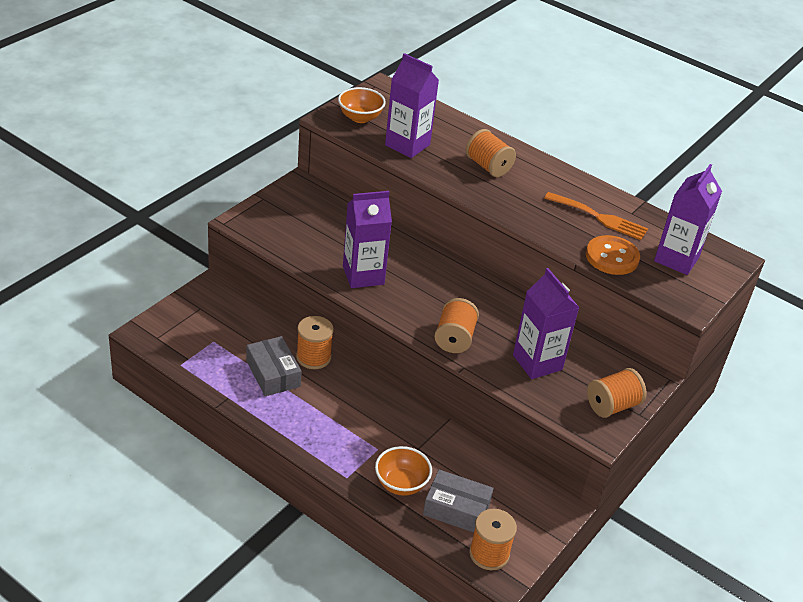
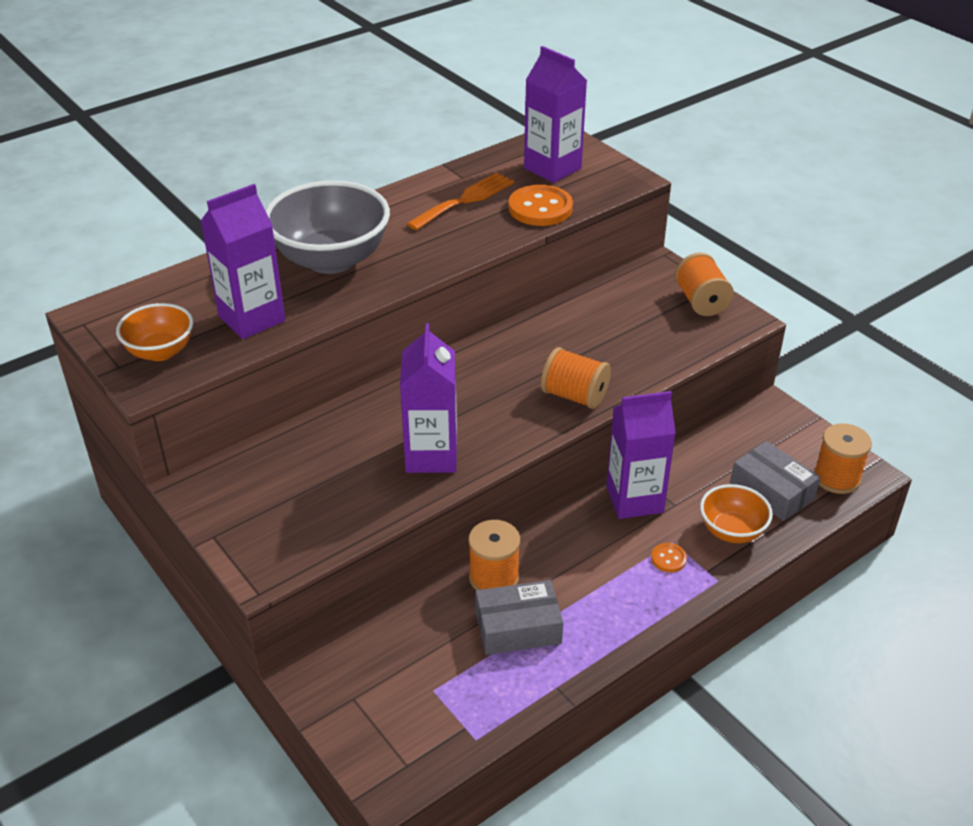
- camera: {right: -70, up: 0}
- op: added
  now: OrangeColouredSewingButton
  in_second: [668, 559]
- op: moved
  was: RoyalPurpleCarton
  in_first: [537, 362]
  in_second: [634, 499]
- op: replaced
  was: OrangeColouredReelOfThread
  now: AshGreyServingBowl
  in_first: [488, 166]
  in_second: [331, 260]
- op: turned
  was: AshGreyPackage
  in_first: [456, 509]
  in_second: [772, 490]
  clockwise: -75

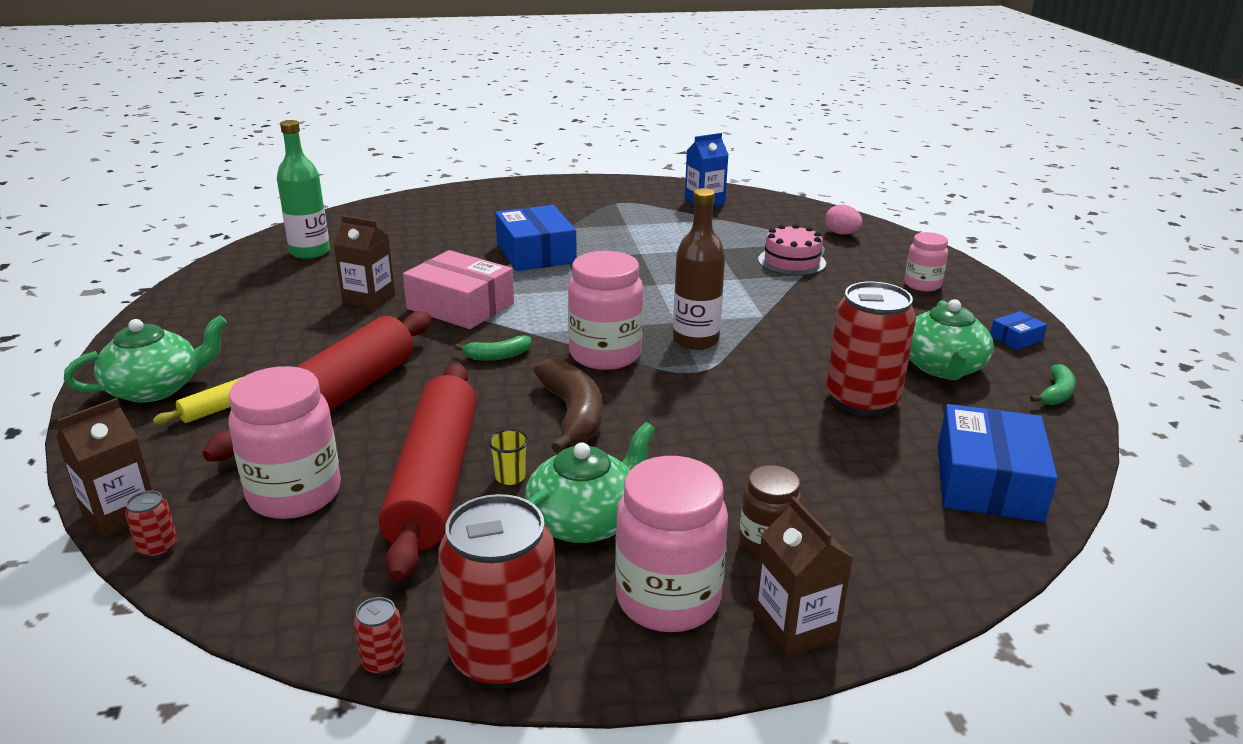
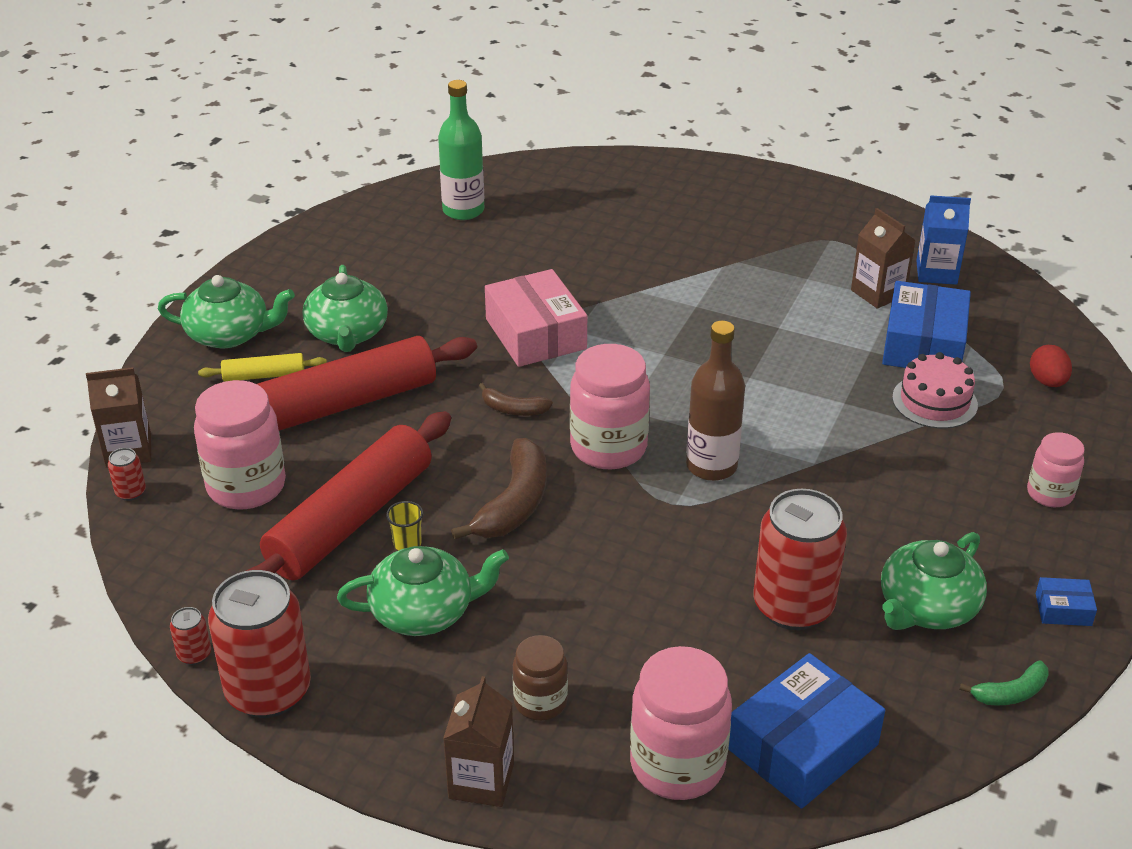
- camera: {right: 35, up: 10}
- op: added
  now: LeafGreenChinaTeapot
  in_second: [347, 333]
- op: moved
  was: DarkBrownCarton
  in_first: [369, 299]
  in_second: [878, 293]
- op: moved
  was: CobaltPackage
  in_first: [536, 253]
  in_second: [923, 344]
- op: moved
  was: RosePinkJamJar
  in_first: [668, 599]
  in_second: [677, 765]
- op: recoloured
  was: LeafGreenBananaFruit
  now: DarkBrownBananaFruit
  in_first: [497, 356]
  in_second: [513, 409]
- op: recoloured
  was: RosePinkToyEgg
  now: RedToyEgg
  in_first: [841, 234]
  in_second: [1047, 382]

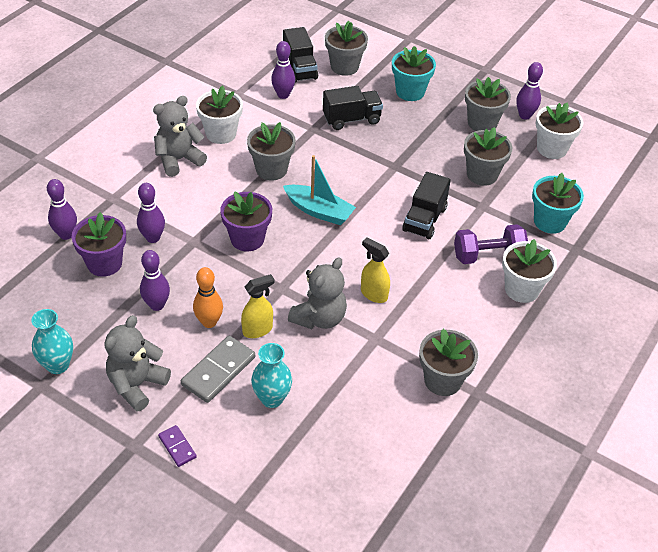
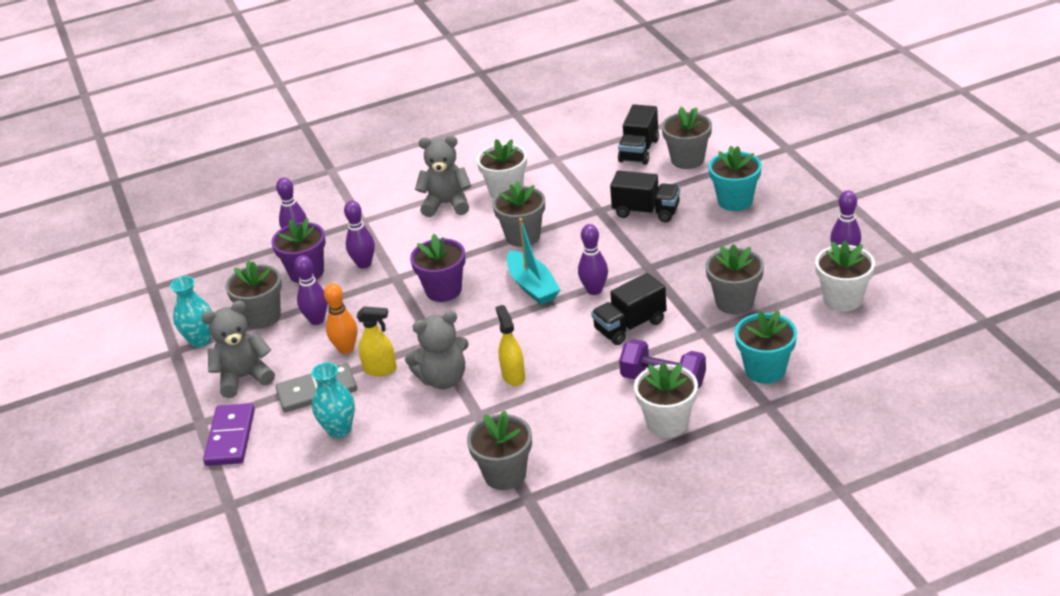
- camera: {right: 40, up: -10}
- op: moved
  was: RoyalPurpleBowlingPin
  in_first: [283, 95]
  in_second: [594, 290]
- op: moved
  was: AshGreyPottedPlant
  in_first: [482, 123]
  in_second: [262, 316]
- op: resized
  was: RoyalPurpleDomino
  in_first: [177, 447]
  in_second: [230, 437]
  ratio: 1.84

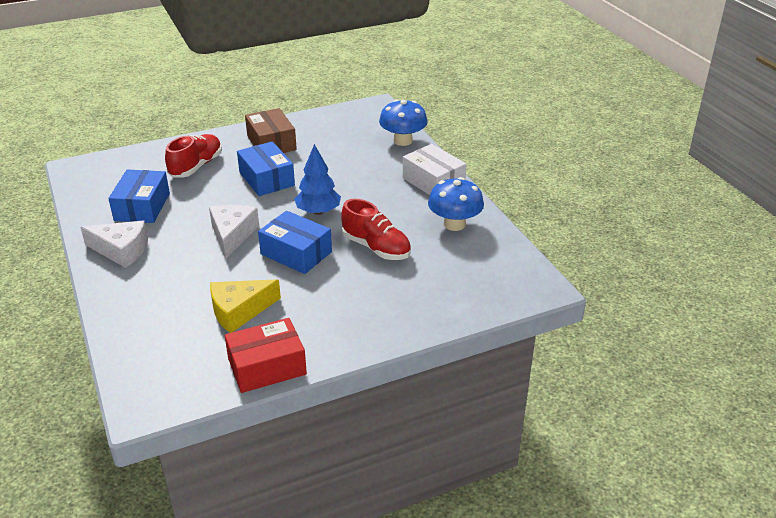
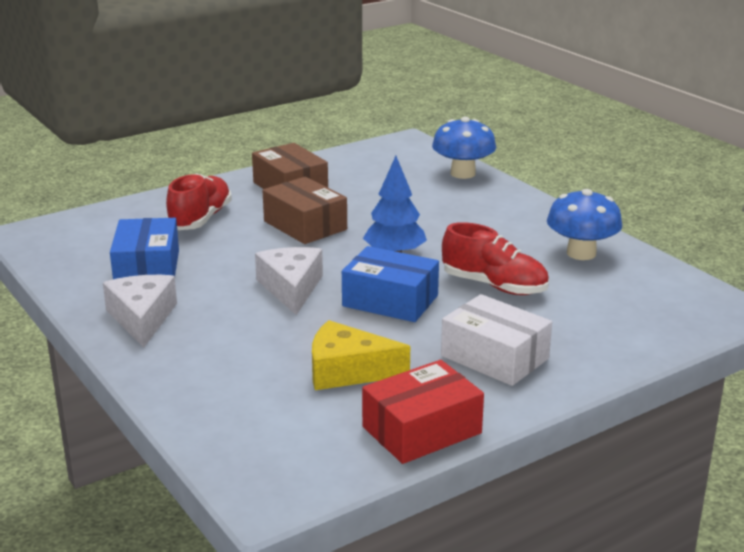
- camera: {right: -10, up: -10}
- op: moved
  was: SnowWhitePackage
  in_first: [433, 182]
  in_second: [495, 357]
- op: recoloured
  was: CobaltPackage
  now: DarkBrownPackage
  in_first: [266, 179]
  in_second: [305, 225]
- op: turned
  was: SnowWhiteCheese
  in_first: [121, 250]
  in_second: [142, 318]
  clockwise: -105
- op: turned
  was: BrightYellowCheese
  in_first: [239, 311]
  in_second: [348, 371]
  clockwise: 45

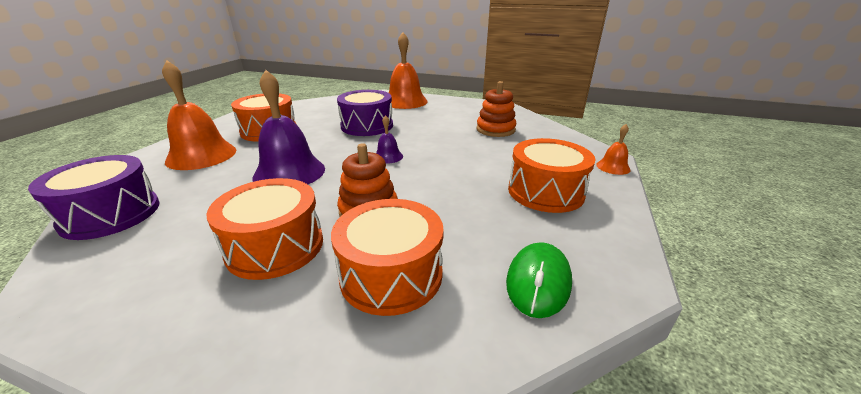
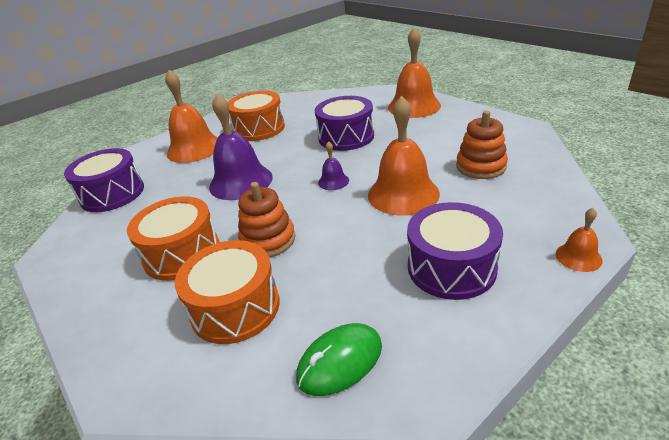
- camera: {right: 35, up: 5}
- op: added
  now: OrangeColouredSchoolBell
  in_second: [403, 194]
- op: recoloured
  was: OrangeColouredToyDrum
  now: RoyalPurpleToyDrum
  in_first: [545, 192]
  in_second: [451, 267]

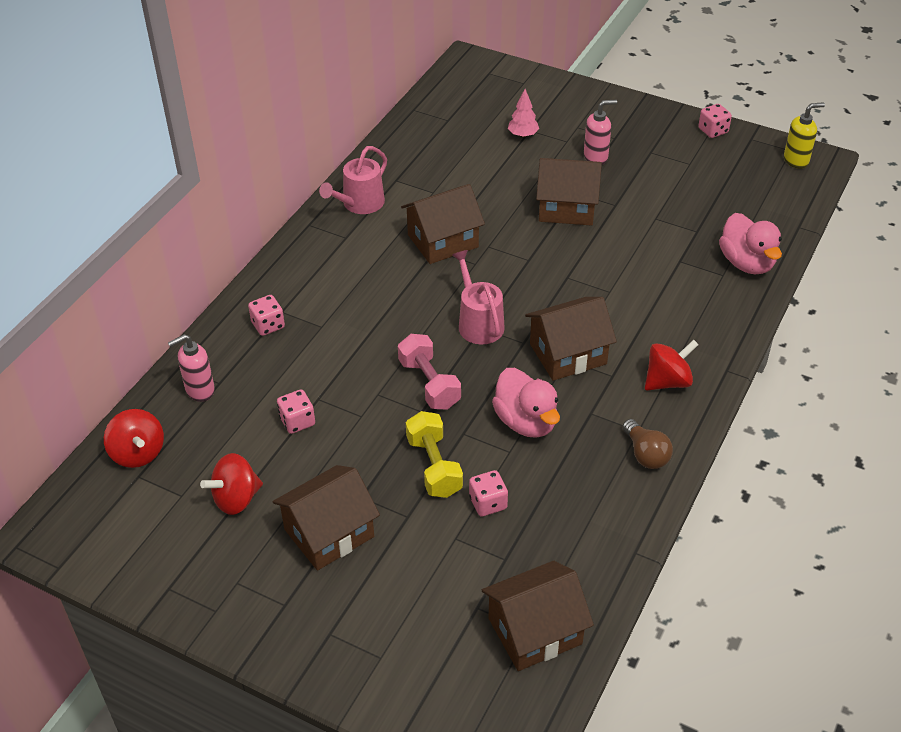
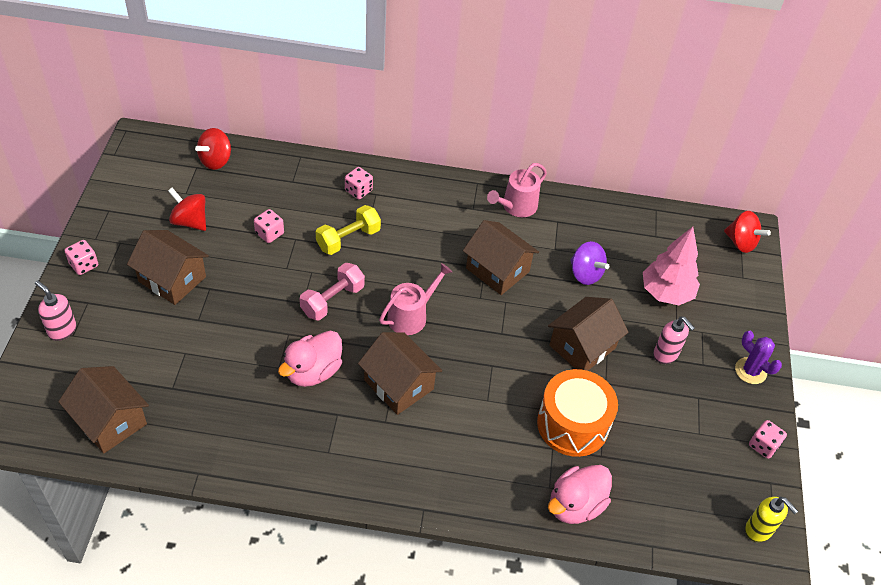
- camera: {right: 65, up: 5}
- op: removed
  was: DarkBrownLightBulb
  in_first: [645, 454]
- op: added
  now: OrangeColouredToyDrum
  in_second: [572, 424]
- op: added
  now: RoyalPurpleWhirligig
  in_second: [585, 274]
- op: added
  now: RoyalPurplePricklyPlant
  in_second: [750, 371]
- op: moved
  was: RosePinkSoapDispenser
  in_first: [199, 390]
  in_second: [62, 330]
- op: moved
  was: BrightYellowHandWeight
  in_first: [434, 466]
  in_second: [348, 239]
- op: moved
  was: RosePinkDie
  in_first: [488, 503]
  in_second: [84, 265]
- op: moved
  was: RedWhirligig
  in_first: [668, 381]
  in_second: [741, 243]
- op: turned
  was: RosePinkWateringPot
  in_first: [360, 204]
  in_second: [516, 206]
  clockwise: -60
- op: turned
  was: DarkBrownToyHouse
  in_first: [566, 208]
  in_second: [582, 347]
  clockwise: 60
- op: resized
  was: RosePinkToyTree
  in_first: [523, 135]
  in_second: [666, 293]
  ratio: 1.9

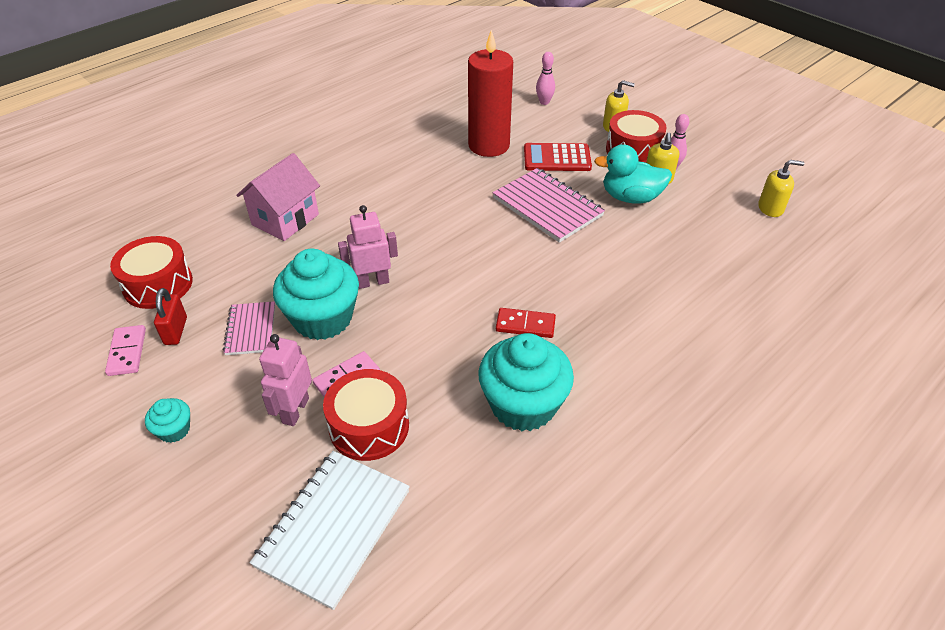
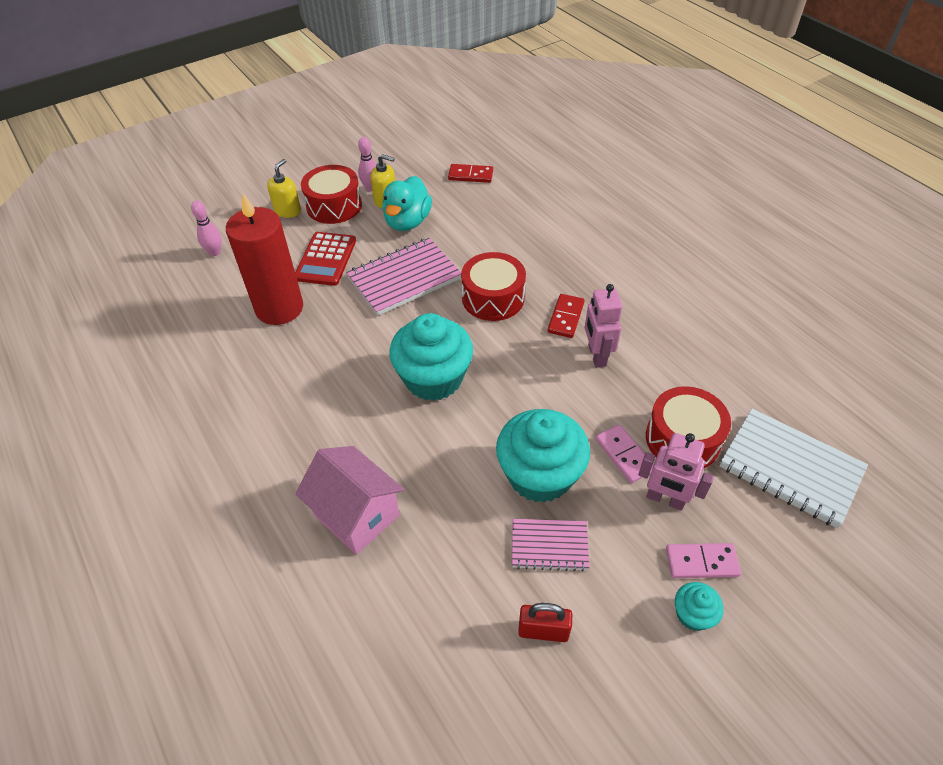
- camera: {right: -80, up: 5}
- op: removed
  was: BrightYellowSoapDispenser
  in_first: [770, 208]
- op: added
  now: RedDomino
  in_second: [470, 175]
- op: moved
  was: RosePinkDomino
  in_first: [127, 352]
  in_second: [701, 562]
- op: moved
  was: RedToyDrum
  in_first: [158, 284]
  in_second: [493, 298]
- op: moved
  was: RosePinkToyRobot
  in_first: [373, 282]
  in_second: [596, 355]
- op: moved
  was: AquaFairyCake
  in_first: [523, 405]
  in_second: [433, 378]

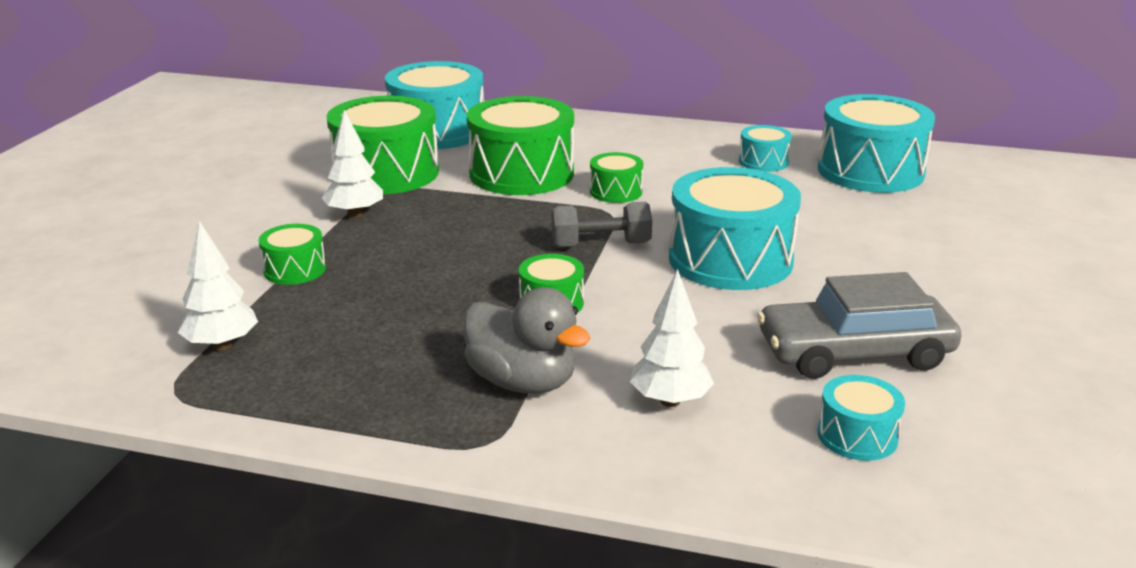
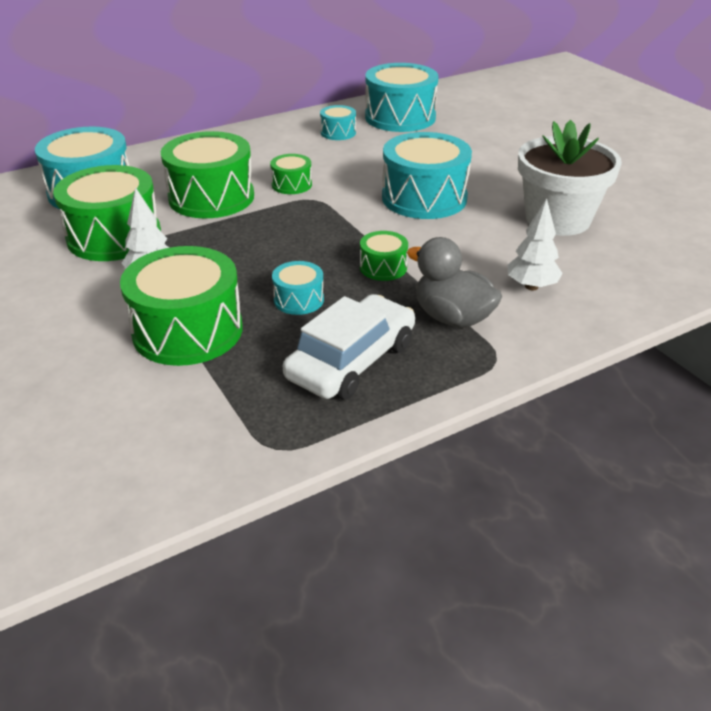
- camera: {right: -45, up: 10}
- op: removed
  was: SnowWhiteToyTree
  in_first: [222, 345]
- op: removed
  was: AshGreyHandWeight
  in_first: [600, 245]
- op: added
  now: SnowWhiteAutomobile
  in_second: [351, 361]
- op: moved
  was: AquaToyDrum
  in_first: [857, 436]
  in_second: [299, 300]
- op: replaced
  was: AshGreyAutomobile
  now: SnowWhitePottedPlant
  in_first: [854, 353]
  in_second: [557, 219]
- op: turned
  was: AshGreyRubberDuck
  in_first: [523, 382]
  in_second: [452, 318]
  clockwise: -135
- op: resized
  was: LeafGreenToyDrum
  in_first: [294, 270]
  in_second: [188, 331]
  ratio: 2.06

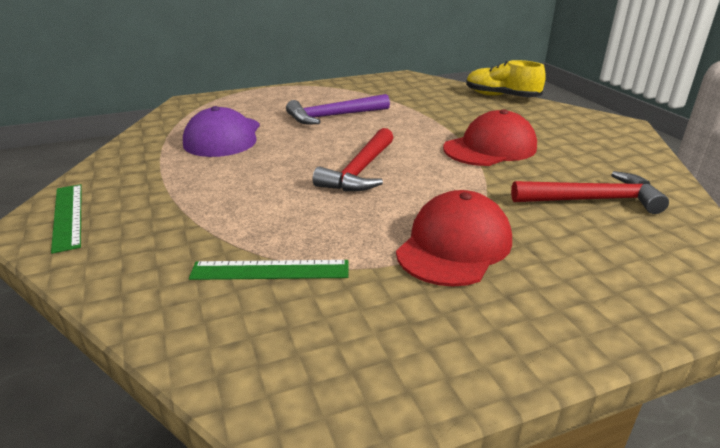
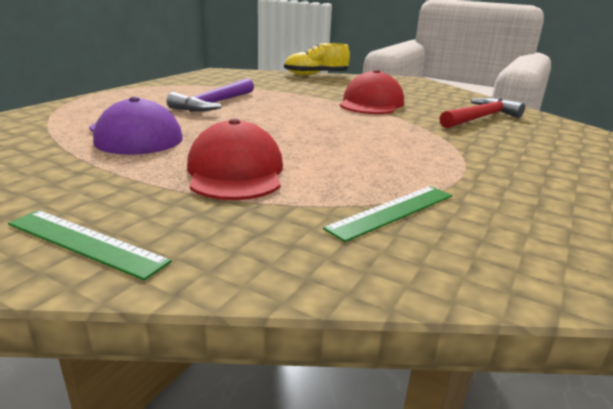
- camera: {right: -40, up: -5}
- op: removed
  was: RedClawHammer
  in_first: [360, 171]
- op: moved
  was: RedPeakedCap
  in_first: [454, 245]
  in_second: [235, 171]

